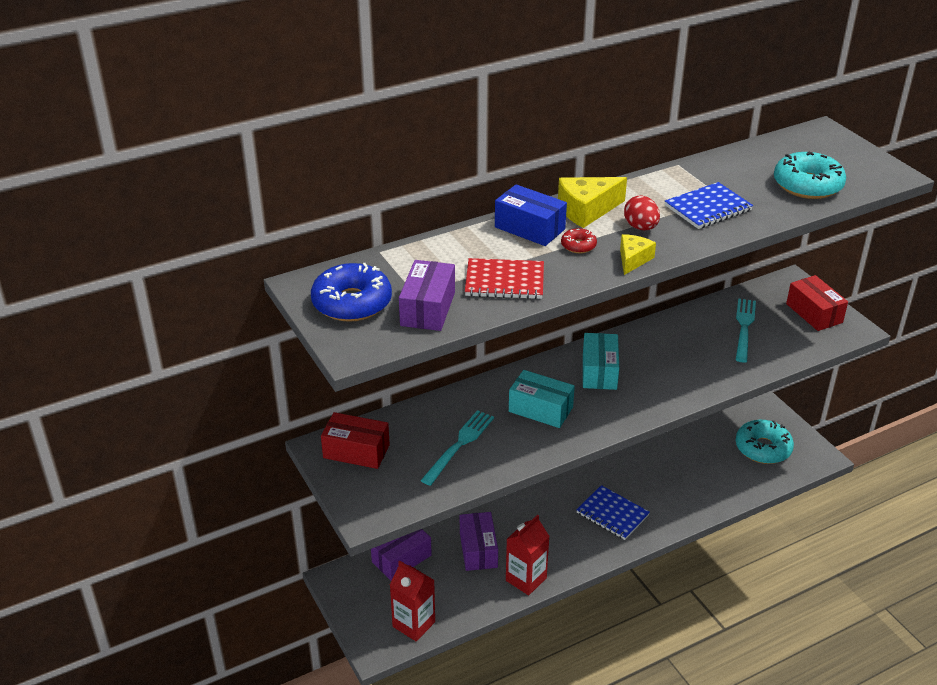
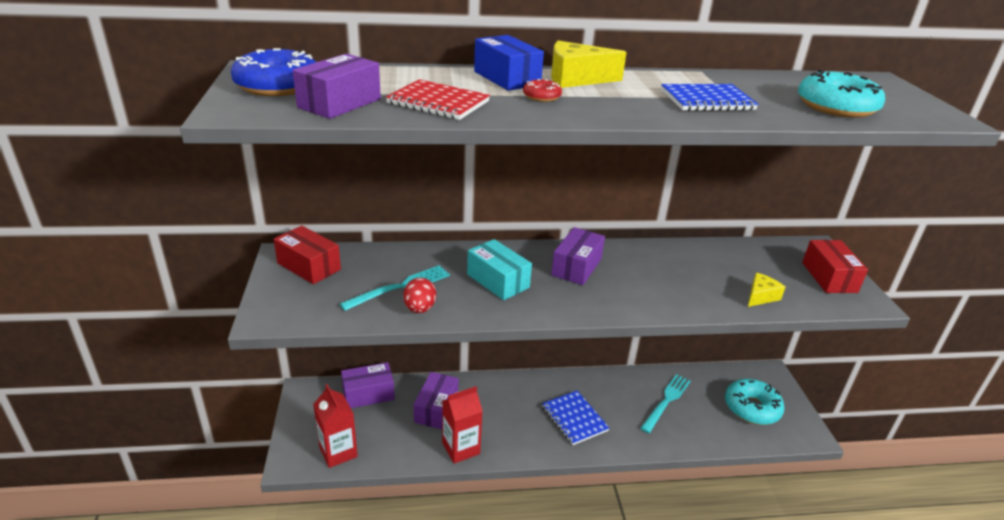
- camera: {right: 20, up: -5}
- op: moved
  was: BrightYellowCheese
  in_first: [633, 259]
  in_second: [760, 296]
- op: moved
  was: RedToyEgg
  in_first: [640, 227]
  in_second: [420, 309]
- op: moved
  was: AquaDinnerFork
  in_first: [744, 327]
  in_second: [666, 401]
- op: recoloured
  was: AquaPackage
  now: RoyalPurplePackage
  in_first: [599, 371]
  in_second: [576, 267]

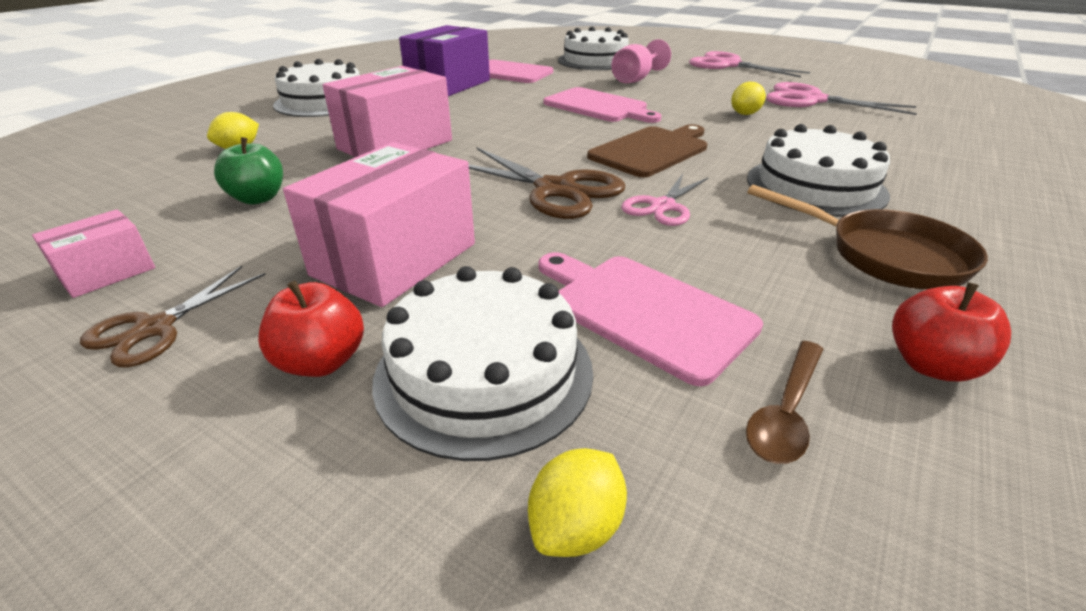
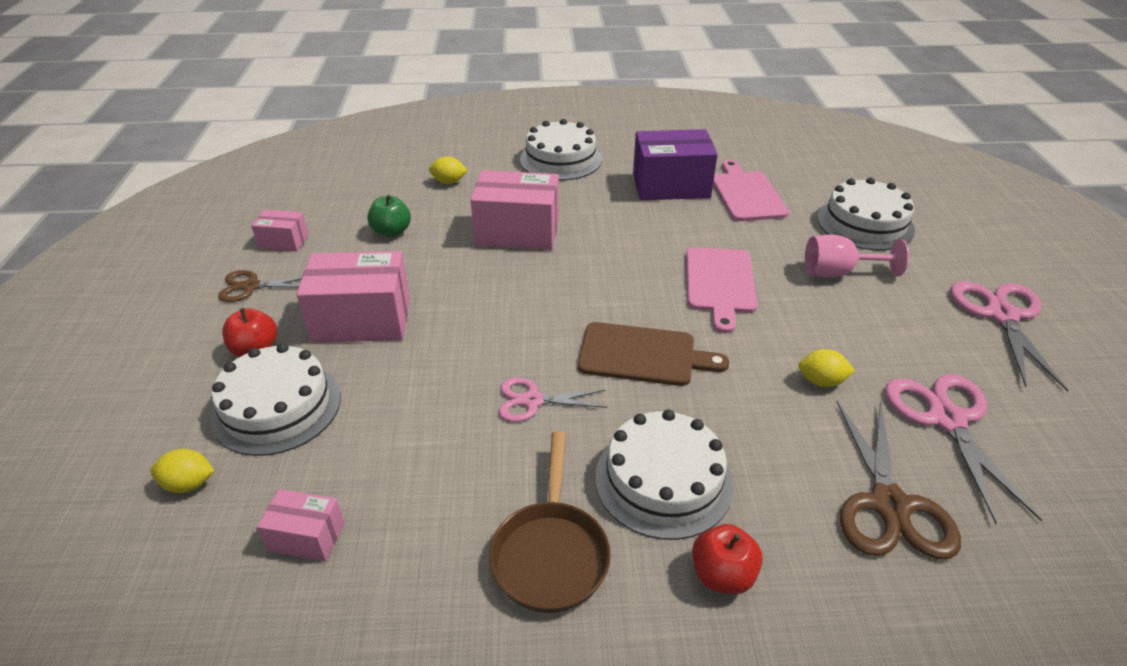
- camera: {right: 55, up: 5}
- op: removed
  was: RosePinkChoppingBoard
  in_first: [644, 311]
- op: moved
  was: DarkBrownPairOfScissors
  in_first: [555, 190]
  in_second: [889, 505]
- op: moved
  was: RedAppleFruit
  in_first: [931, 365]
  in_second: [722, 575]
- op: replaced
  was: DarkBrownSpoon
  now: RosePinkPackage
  in_first: [785, 412]
  in_second: [307, 537]

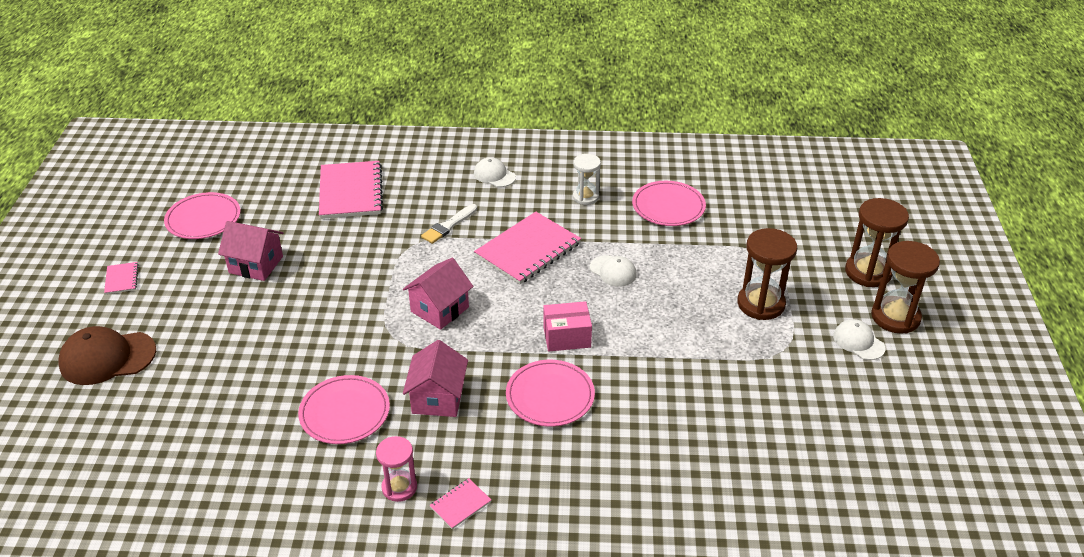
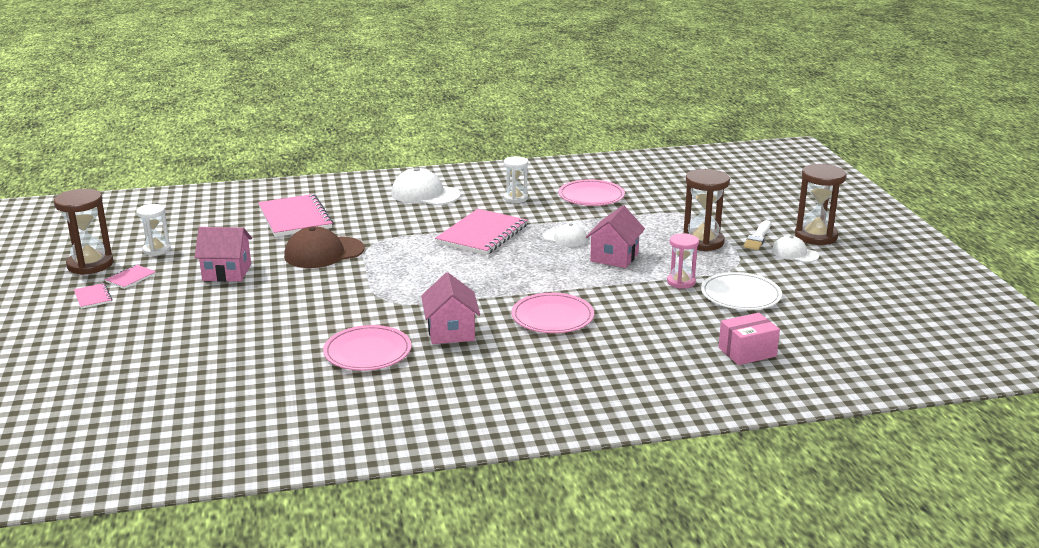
- camera: {right: -15, up: -15}
- op: added
  now: SnowWhiteDinnerPlate
  in_second: [740, 295]
- op: moved
  was: DarkBrownPeakedCap
  in_first: [107, 358]
  in_second: [324, 253]
- op: moved
  was: RosePinkHourglass
  in_first: [399, 487]
  in_second: [681, 282]
- op: moved
  was: RosePinkToyHouse
  in_first: [439, 309]
  in_second: [614, 257]
- op: moved
  was: SnowWhiteBrush
  in_first: [448, 226]
  in_second: [758, 237]
- op: moved
  was: RosePinkNotebook
  in_first: [460, 504]
  in_second: [131, 278]
- op: moved
  was: RosePinkPackage
  in_first: [567, 337]
  in_second: [747, 352]
- op: moved
  was: DarkBrownHourglass
  in_first: [868, 272]
  in_second: [90, 265]
- op: replaced
  was: RosePinkDinnerPlate
  now: SnowWhiteHourglass
  in_first: [203, 219]
  in_second: [156, 250]
- op: resized
  was: SnowWhitePeakedCap
  in_first: [494, 175]
  in_second: [425, 194]
  ratio: 1.7

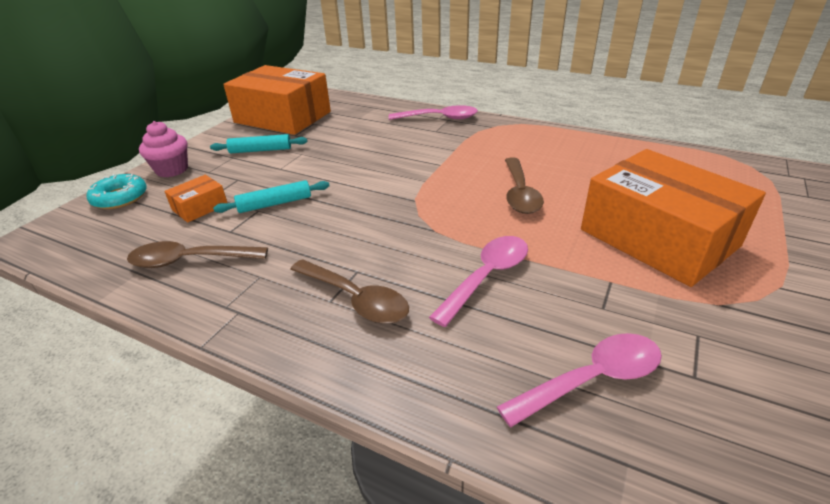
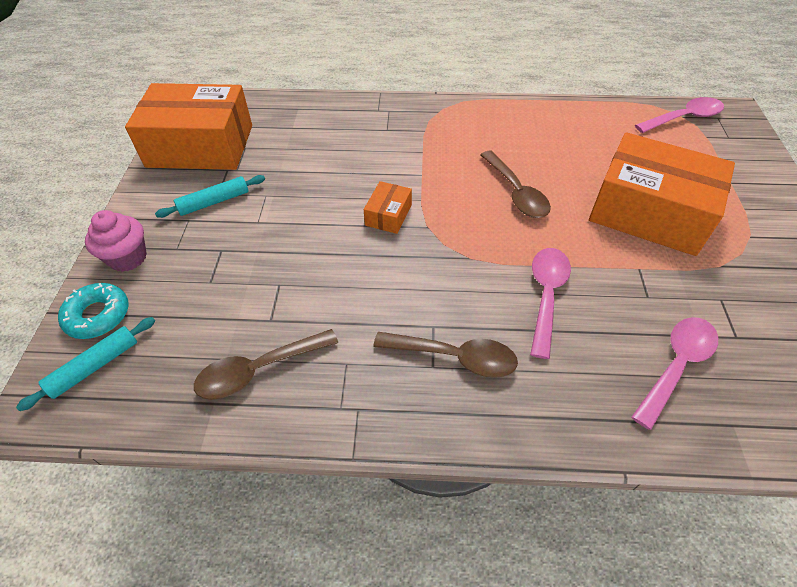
- camera: {right: -25, up: 15}
- op: moved
  was: OrangeColouredPackage
  in_first: [200, 207]
  in_second: [388, 215]
- op: moved
  was: AquaRollingPin
  in_first: [275, 203]
  in_second: [95, 366]
- op: moved
  was: RosePinkSpoon
  in_first: [439, 118]
  in_second: [684, 118]

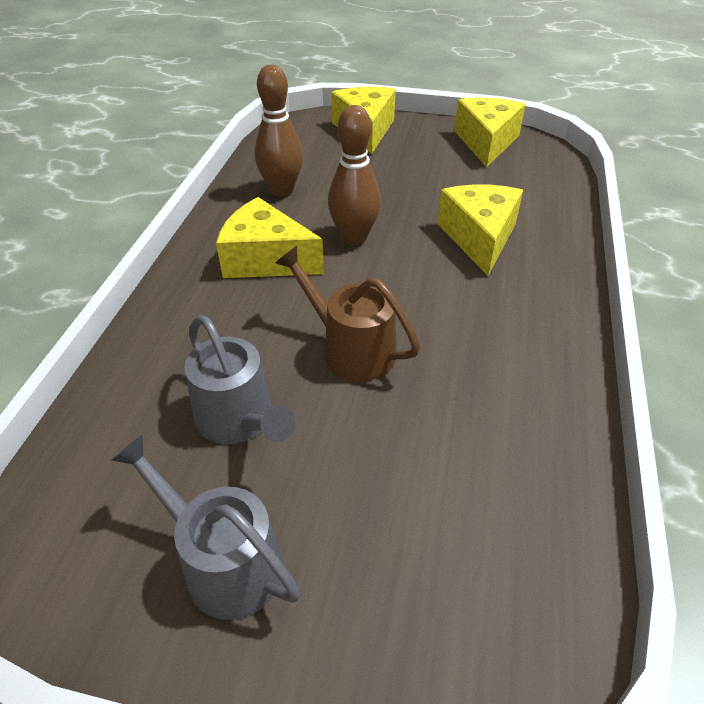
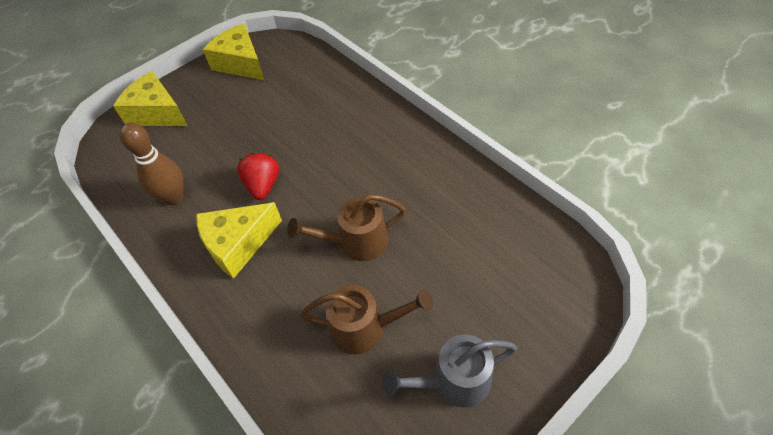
- camera: {right: -50, up: 10}
- op: removed
  was: BrightYellowCheese
  in_first: [479, 238]
- op: replaced
  was: DarkBrownBowlingPin
  now: RedToyStrawberry
  in_first: [354, 237]
  in_second: [263, 185]
- op: recoloured
  was: AshGreyWateringPot
  now: DarkBrownWateringPot
  in_first: [239, 420]
  in_second: [365, 328]

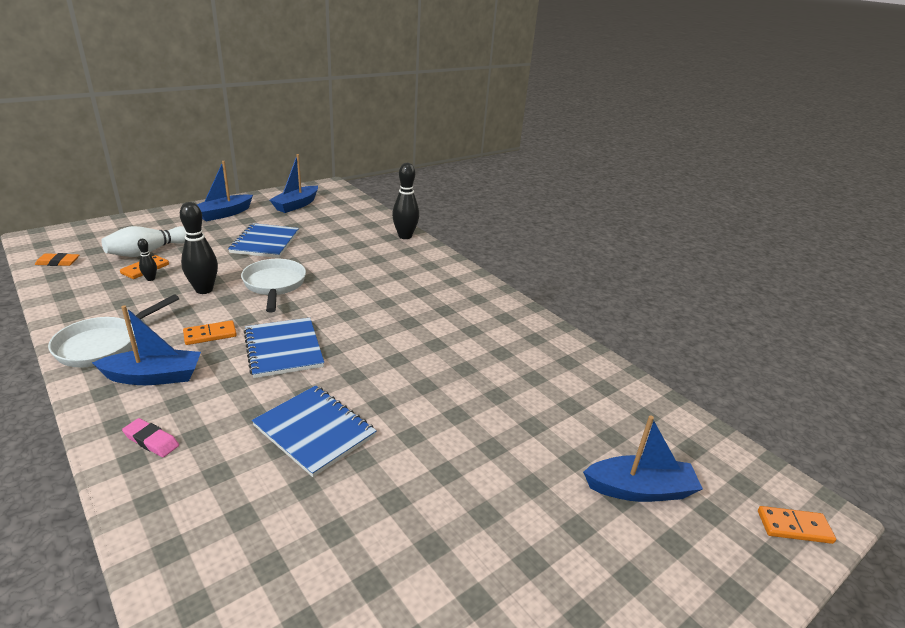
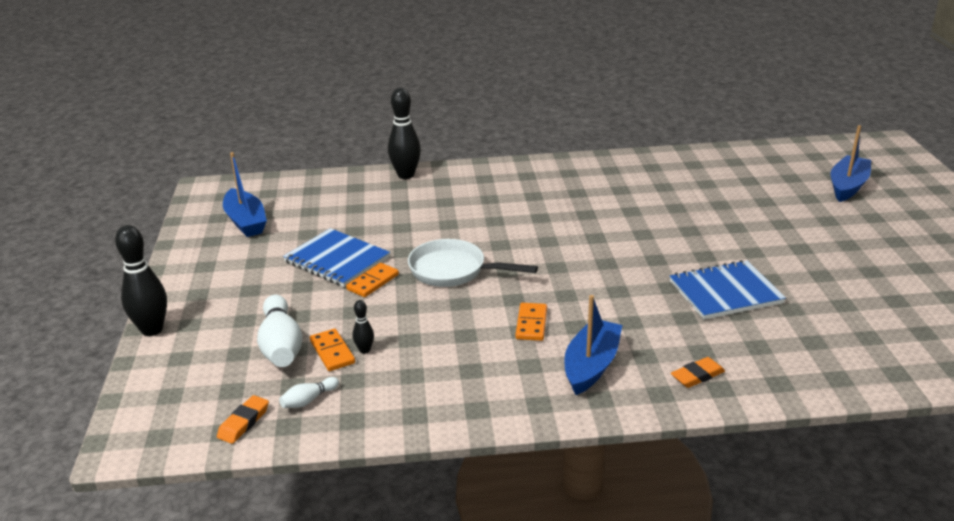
- camera: {right: -55, up: 0}
- op: removed
  was: SnowWhiteFryingPan
  in_first: [104, 345]
- op: removed
  was: CobaltSailboat
  in_first: [224, 214]
- op: removed
  was: CobaltNotebook
  in_first: [283, 349]
- op: added
  now: SnowWhiteBowlingPin
  in_second: [309, 400]
- op: moved
  was: EbonyBowlingPin
  in_first: [204, 290]
  in_second: [152, 330]
- op: moved
  was: OrangeColouredDomino
  in_first: [794, 527]
  in_second: [373, 282]
- op: recoloured
  was: RosePinkGumEraser
  now: OrangeColouredGumEraser
  in_first: [151, 441]
  in_second: [697, 376]

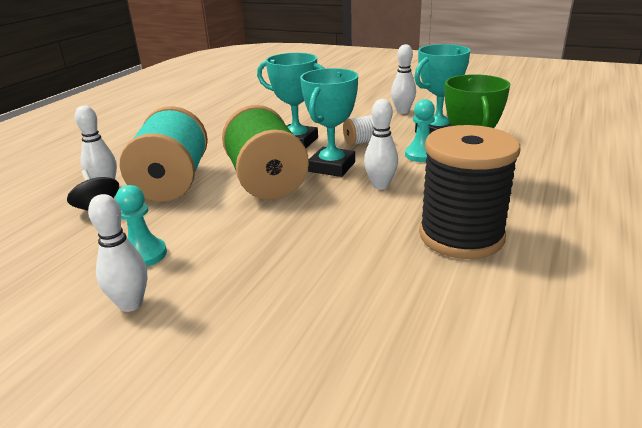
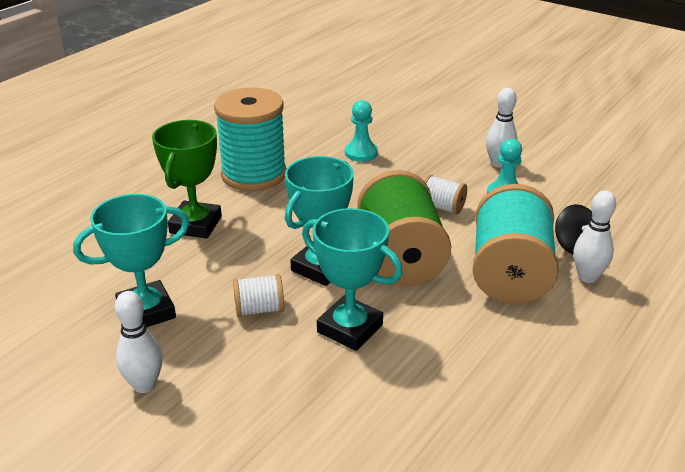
- camera: {right: -170, up: 5}
- op: removed
  was: SnowWhiteBowlingPin
  in_first: [380, 185]
- op: added
  now: SnowWhiteReelOfThread
  in_second: [442, 207]
- op: moved
  was: AquaChessPawn
  in_first: [421, 155]
  in_second: [361, 153]
- op: recoloured
  was: EbonyReelOfThread
  now: AquaReelOfThread
  in_first: [461, 236]
  in_second: [254, 175]

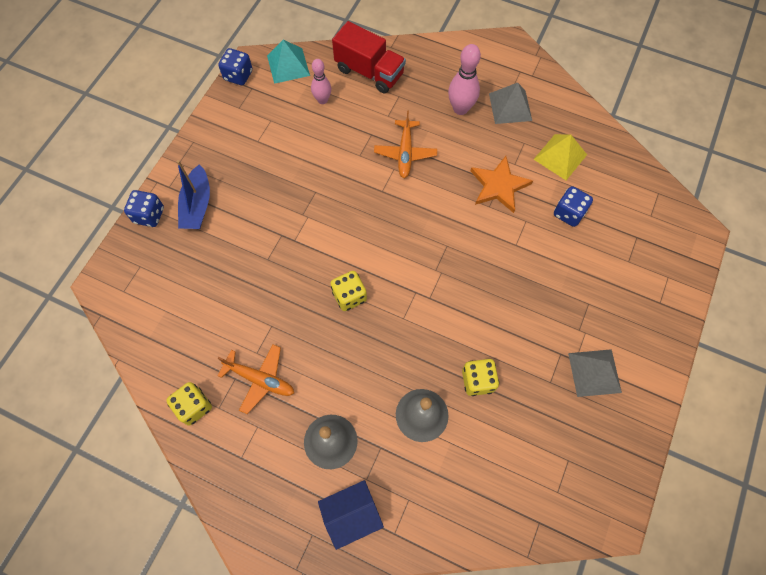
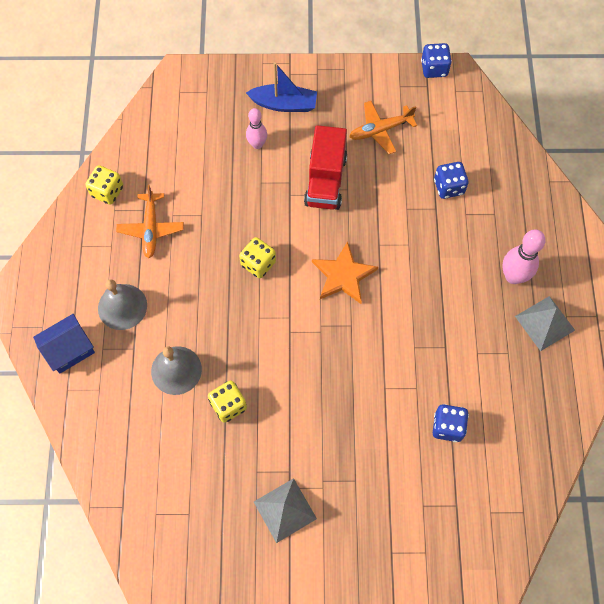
- camera: {right: 65, up: 0}
- op: removed
  was: AquaPyramid
  in_first: [288, 65]
- op: removed
  was: BrightYellowPyramid
  in_first: [560, 157]
- op: moved
  was: CobaltDie
  in_first: [149, 215]
  in_second: [448, 187]
- op: moved
  was: RosePinkBowlingPin
  in_first: [322, 100]
  in_second: [257, 144]
- op: moved
  was: RedLorry
  in_first: [369, 72]
  in_second: [325, 181]
- op: moved
  was: OrangeColouredToyPlane
  in_first: [405, 153]
  in_second: [380, 130]
- op: moved
  was: OrangeColouredFivePointedStar
  in_first: [499, 186]
  in_second: [343, 275]
- op: turned
  was: CobaltSailboat
  in_first: [197, 205]
  in_second: [284, 104]
  clockwise: -150
- op: turned
  was: CobaltToyHouse
  in_first: [351, 514]
  in_second: [69, 350]
  clockwise: -75

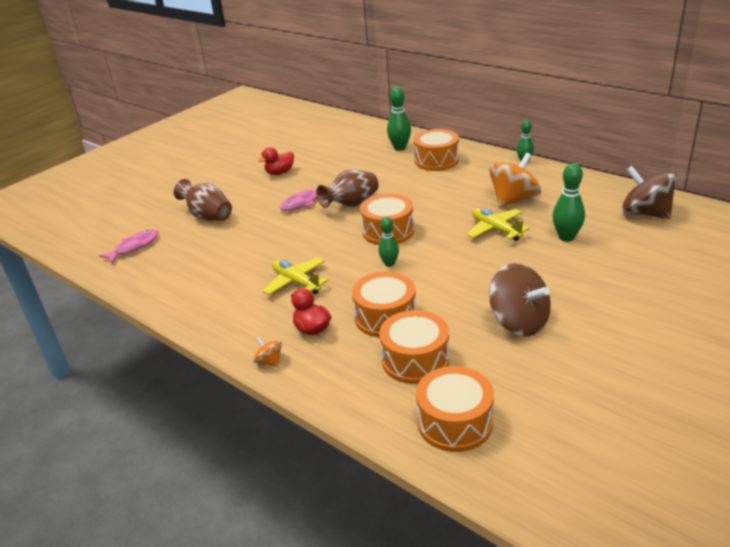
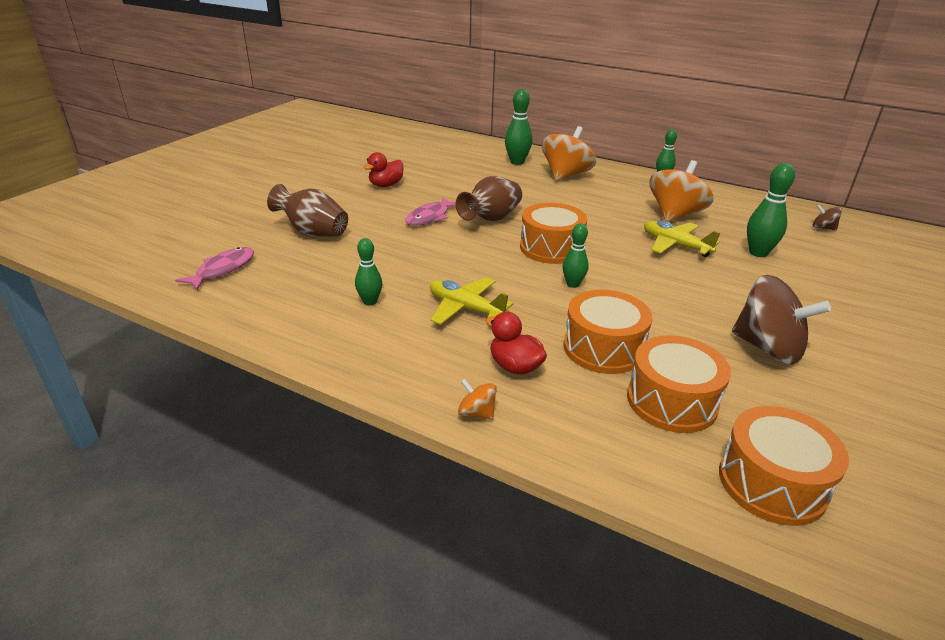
- camera: {right: -15, up: 0}
- op: added
  now: LeafGreenBowlingPin
  in_second: [370, 302]
- op: replaced
  was: OrangeColouredToyDrum
  now: OrangeColouredWhirligig
  in_first: [436, 160]
  in_second: [566, 175]
- op: resized
  was: DarkBrownWhirligig
  in_first: [645, 213]
  in_second: [823, 228]
  ratio: 0.45

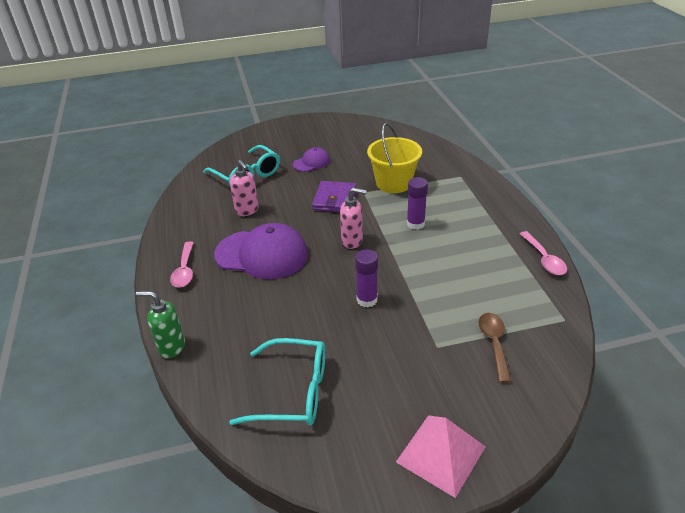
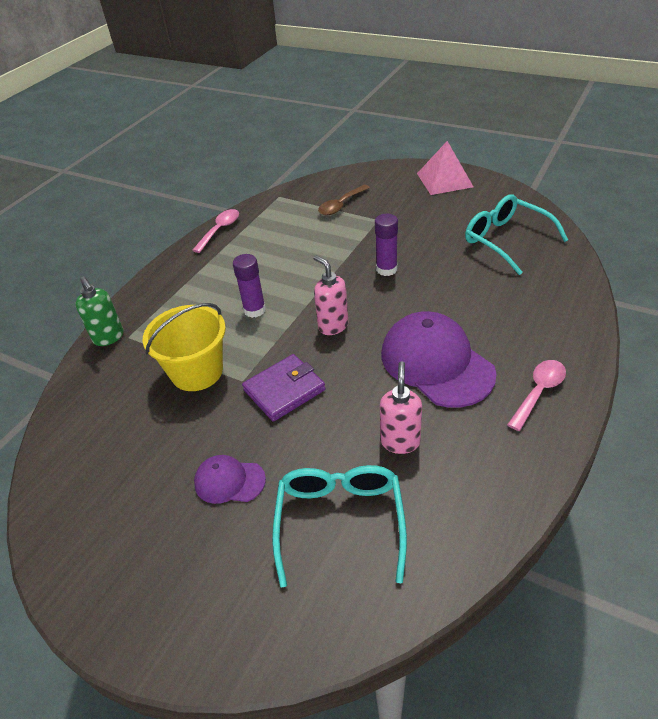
- camera: {right: -135, up: 5}
- op: moved
  was: LeafGreenSoapDispenser
  in_first: [171, 347]
  in_second: [109, 337]

